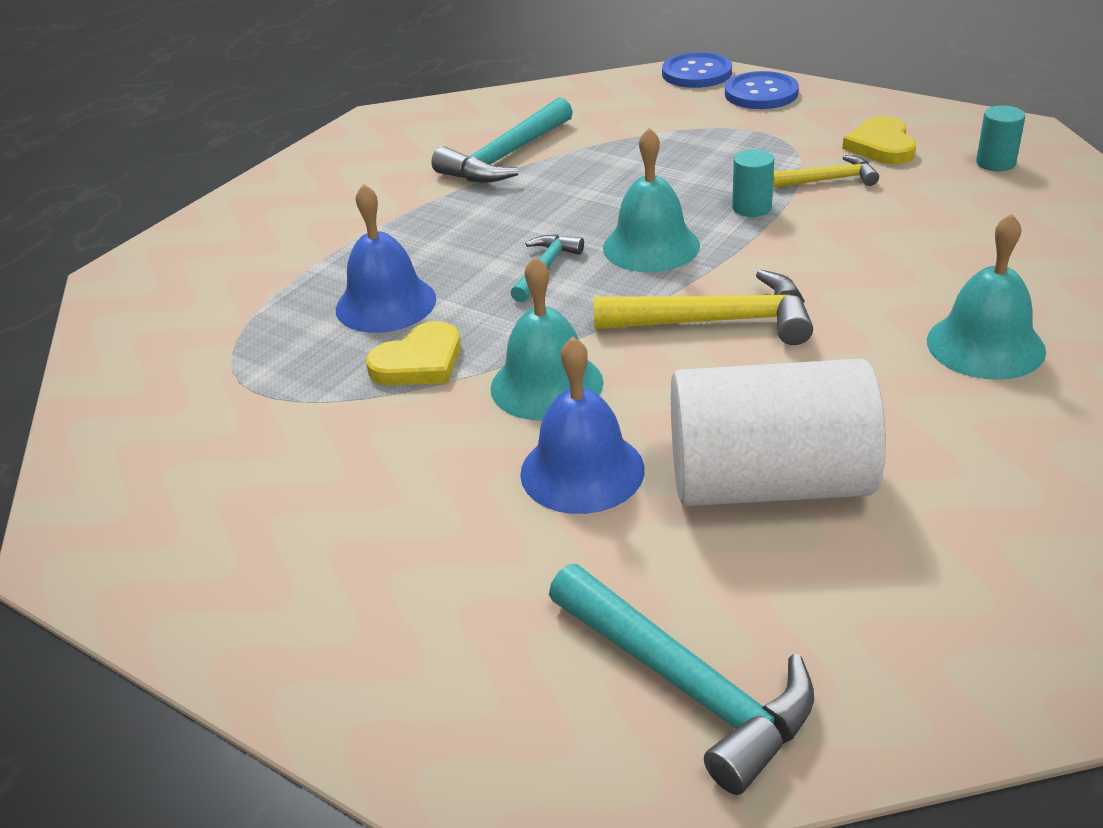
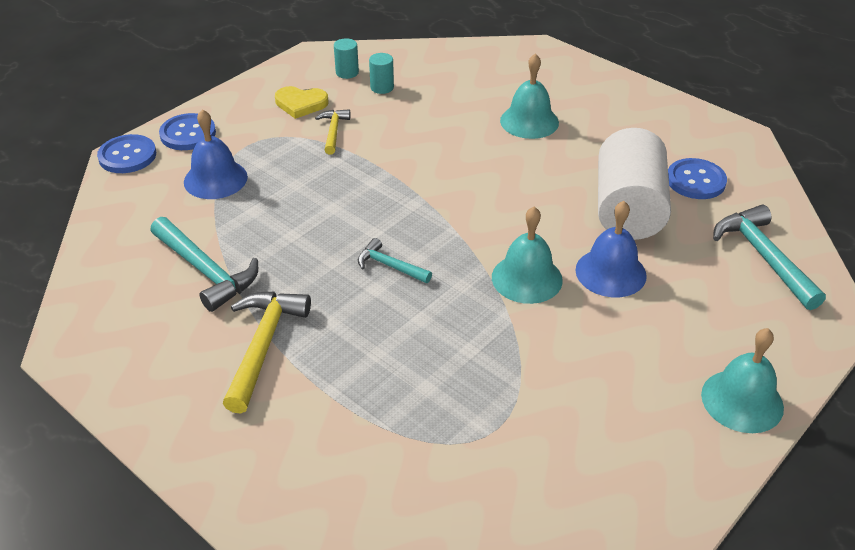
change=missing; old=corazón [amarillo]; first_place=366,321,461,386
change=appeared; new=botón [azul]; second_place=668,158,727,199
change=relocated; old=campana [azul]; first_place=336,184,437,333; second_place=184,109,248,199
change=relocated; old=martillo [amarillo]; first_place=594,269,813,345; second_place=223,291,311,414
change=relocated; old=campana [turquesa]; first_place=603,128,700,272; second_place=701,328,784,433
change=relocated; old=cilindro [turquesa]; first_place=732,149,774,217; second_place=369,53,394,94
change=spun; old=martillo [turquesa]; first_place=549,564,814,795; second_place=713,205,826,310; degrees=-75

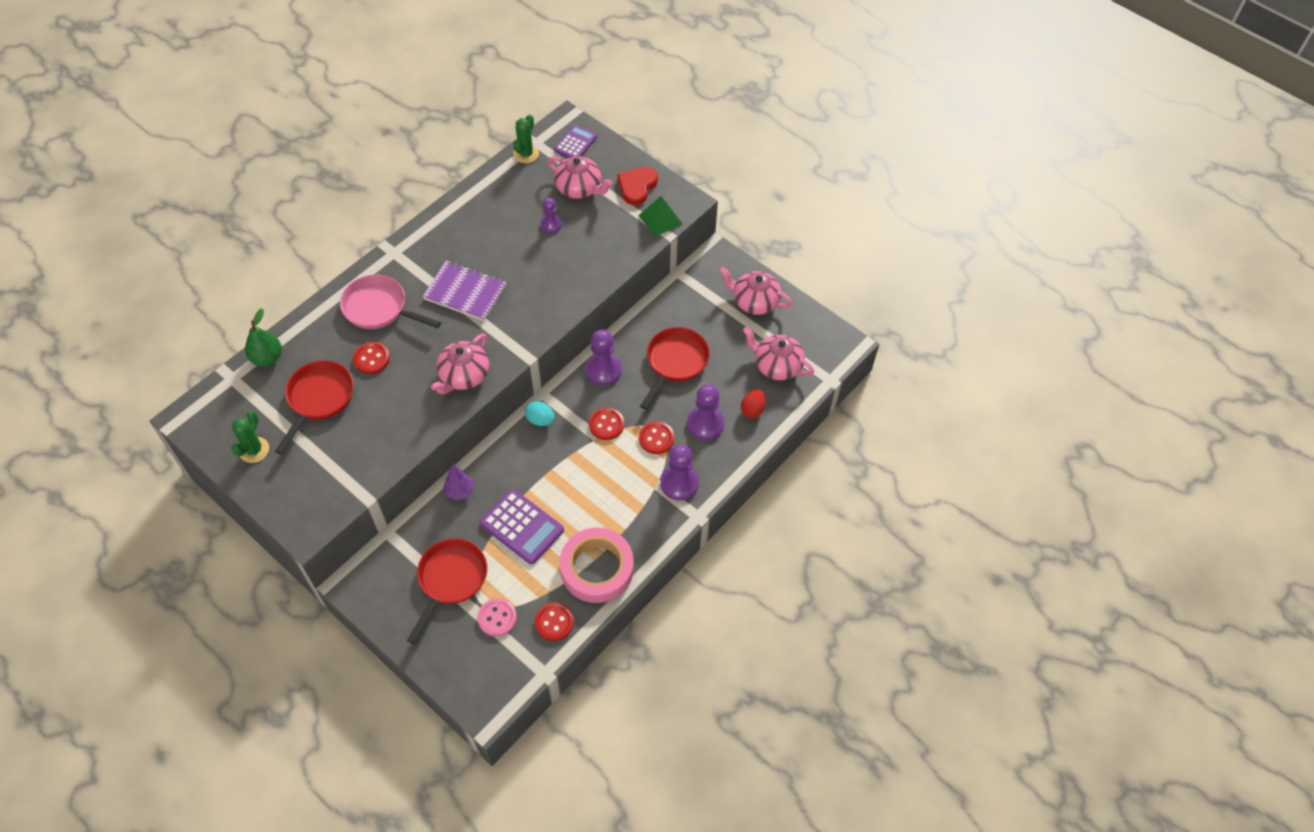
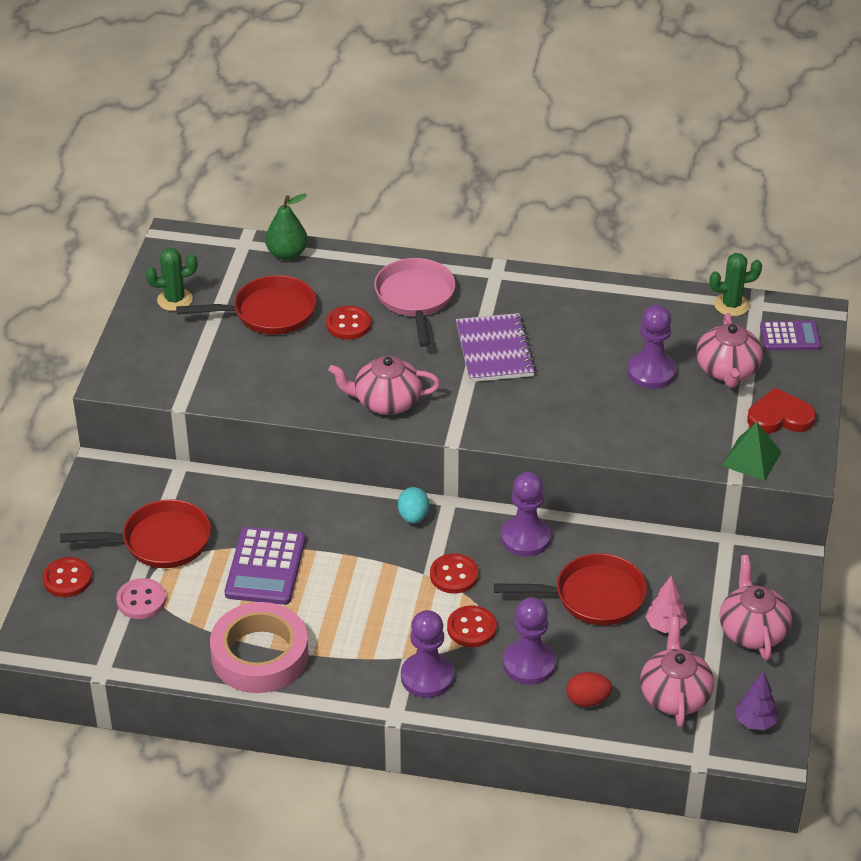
change=appeared; new=árbol [rosa]; second_place=646,575,687,633
change=relocated; old=árbol [morado]; first_place=443,465,474,501; second_place=735,671,778,730
change=relocated; old=botón [rojo]; first_place=535,603,574,641; second_place=42,557,92,597
change=size; old=peón [morado]; first_place=540,198,562,233; second_place=628,305,676,389; factor=1.64

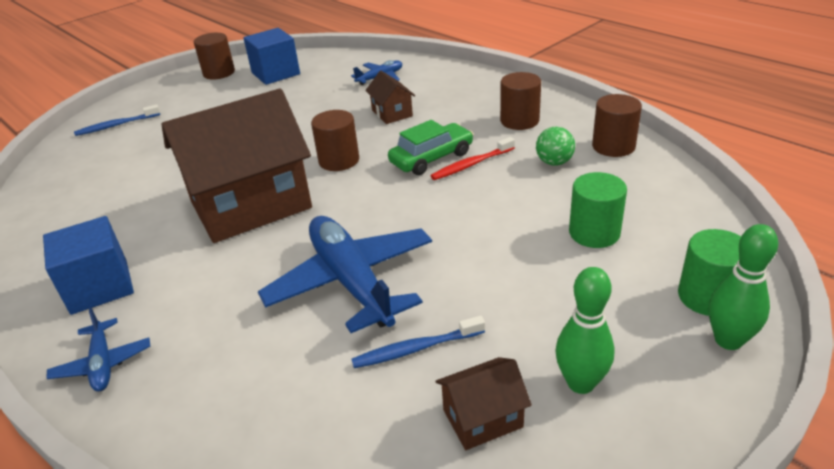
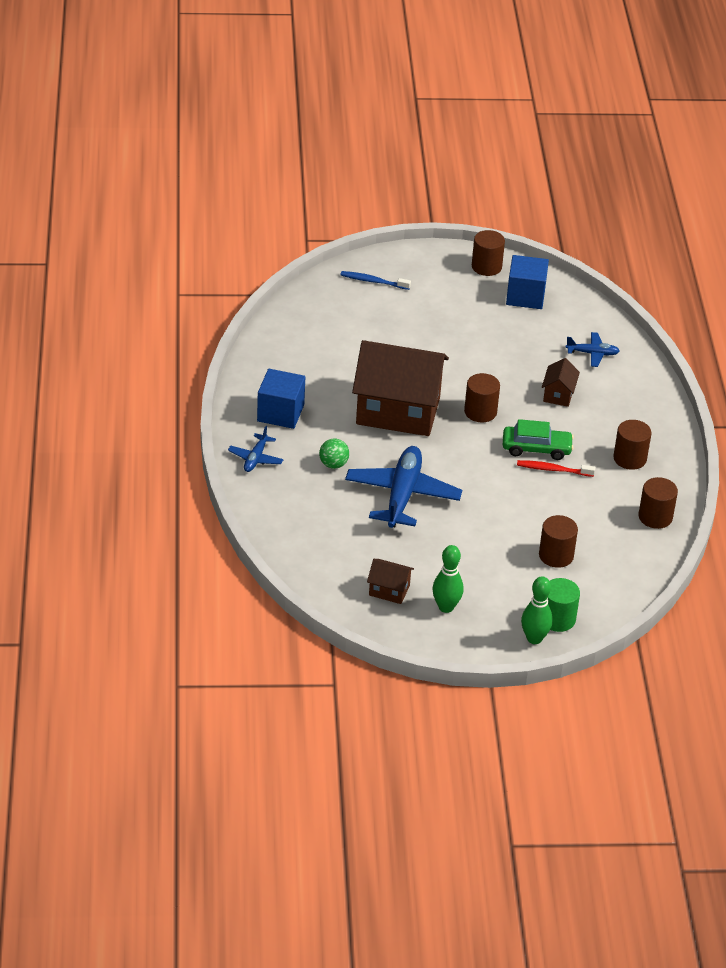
change=missing; old=cepillo de dientes [azul]; first_place=351,316,485,368
change=relocated; old=pelota [verde]; first_place=536,127,575,166; second_place=319,438,349,469
change=colour; old=cilindro [verde]; new=cilindro [marrón]; first_place=569,172,627,248; second_place=539,515,578,568

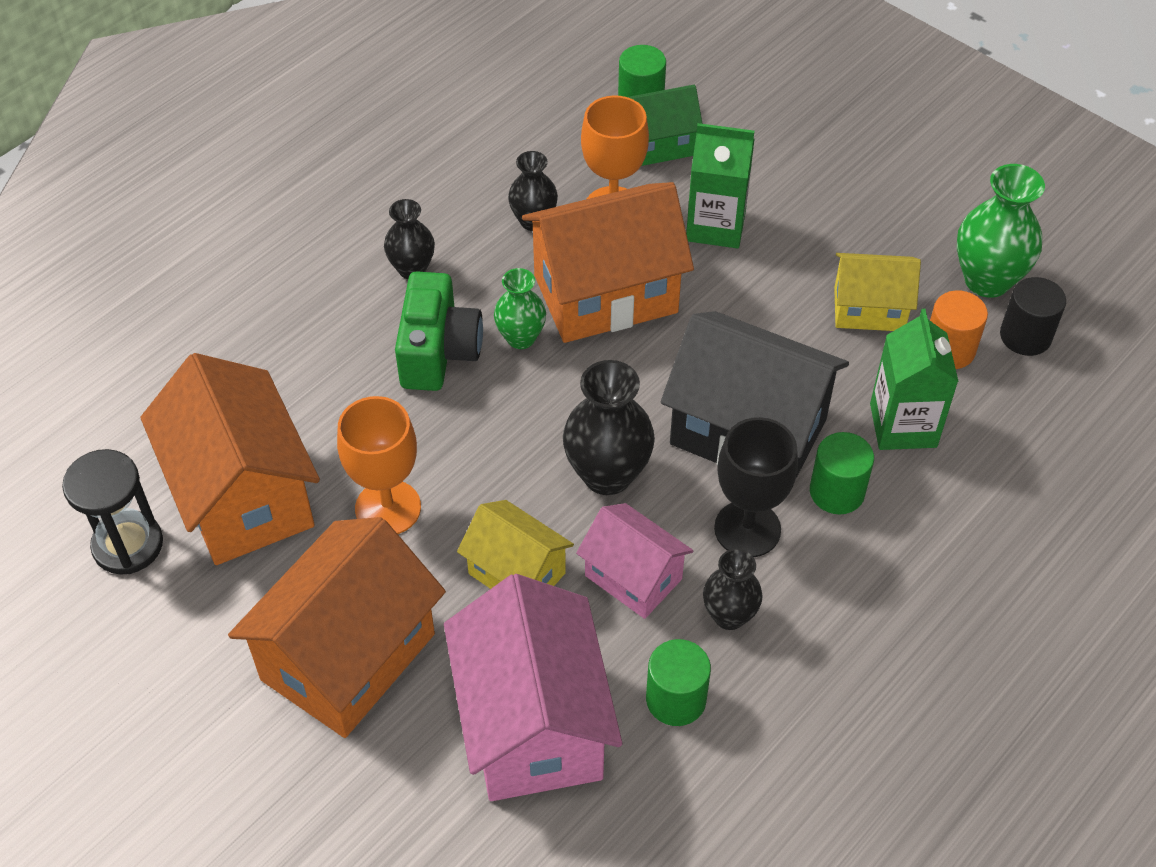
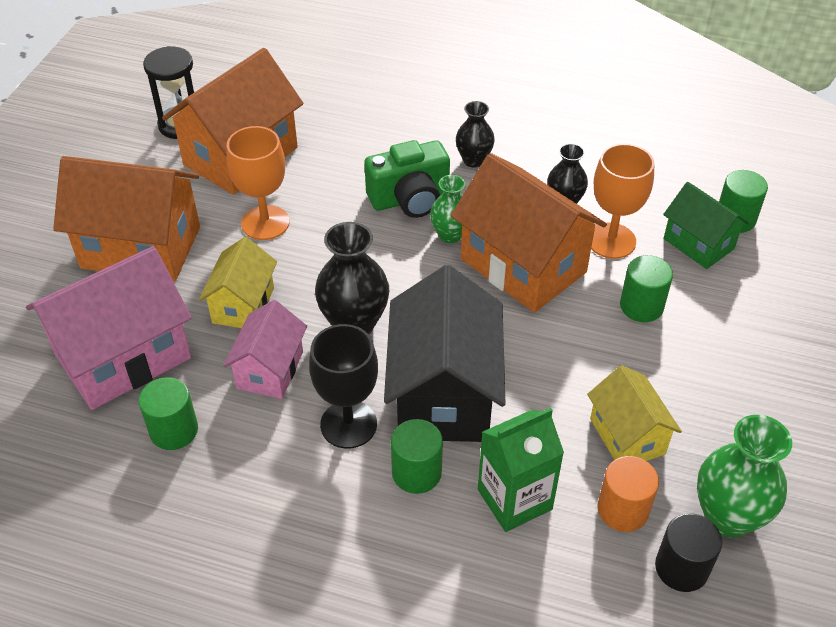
change=missing; old=florero [negro]; first_place=703,549,762,630
change=exchanged; old=cartón de leche [verde]; new=cilindro [verde]; first_place=686,123,755,248; second_place=620,255,673,322

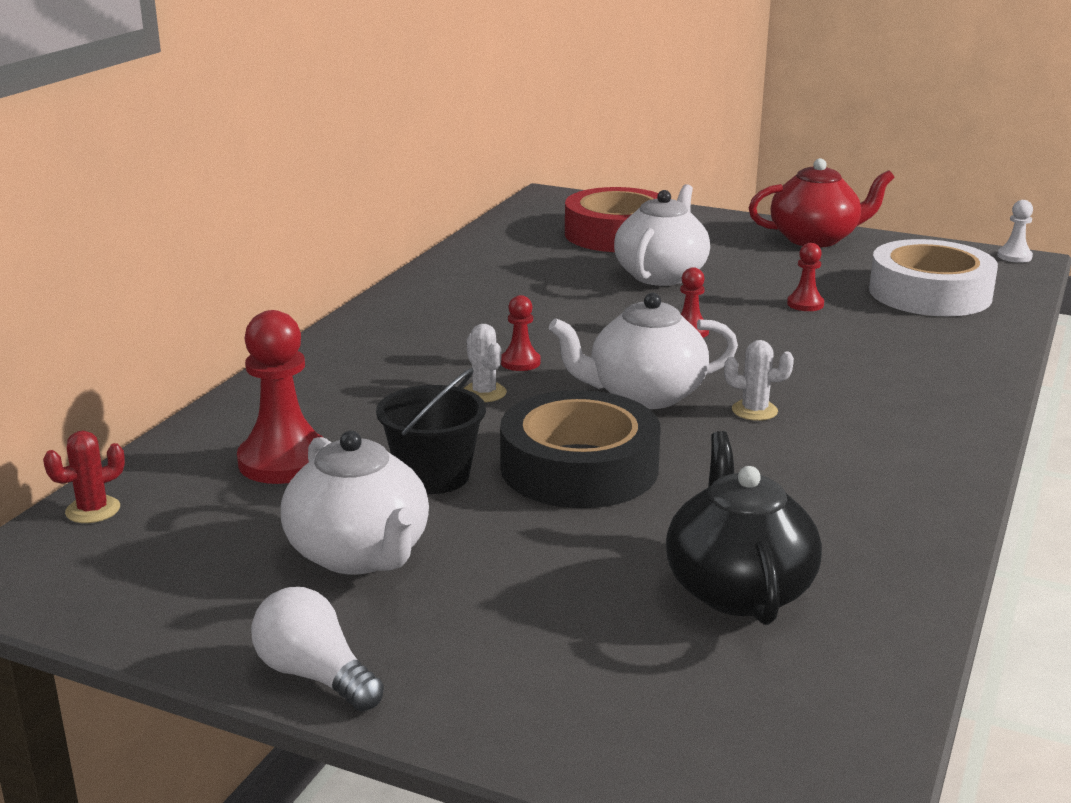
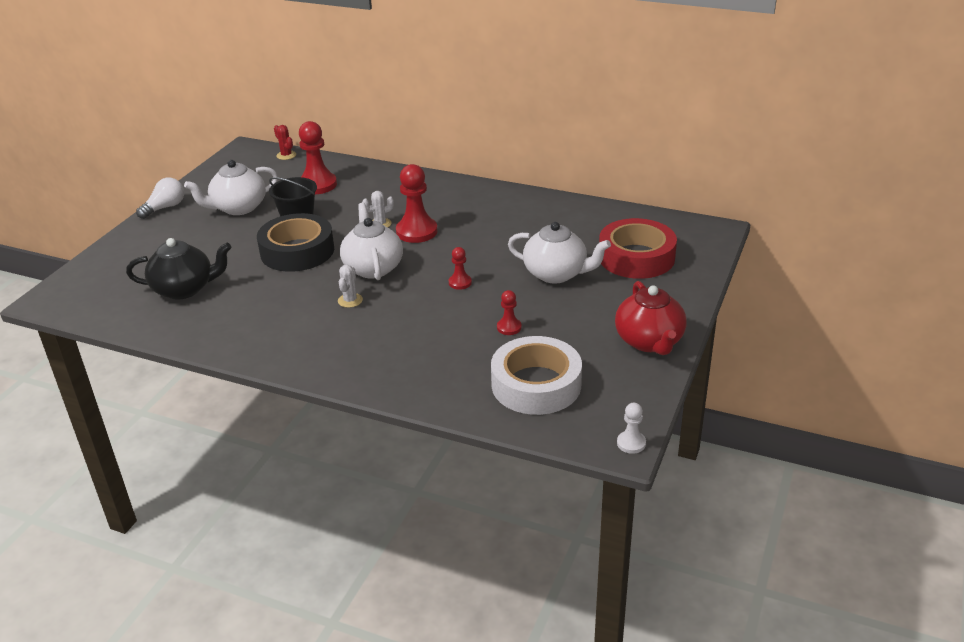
change=size; old=peón [rojo]; first_place=501,295,541,371; second_place=396,164,438,243; factor=1.94

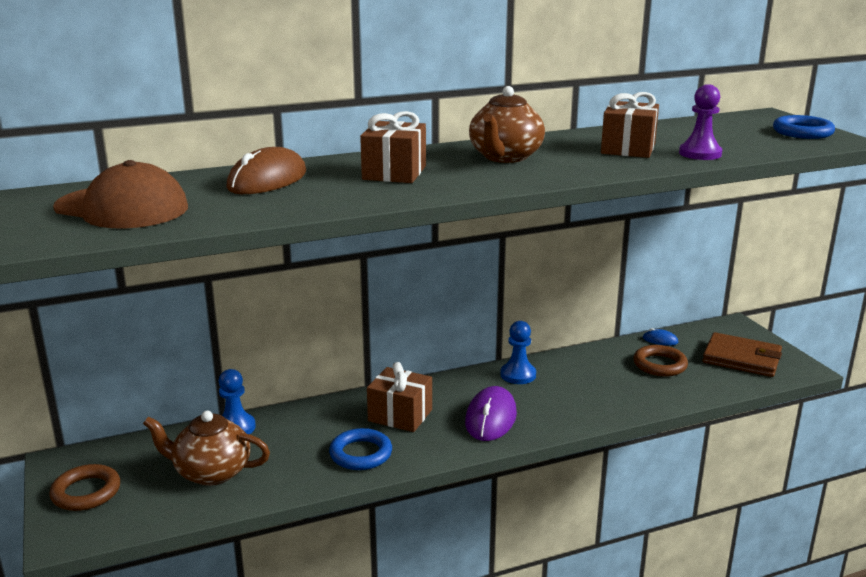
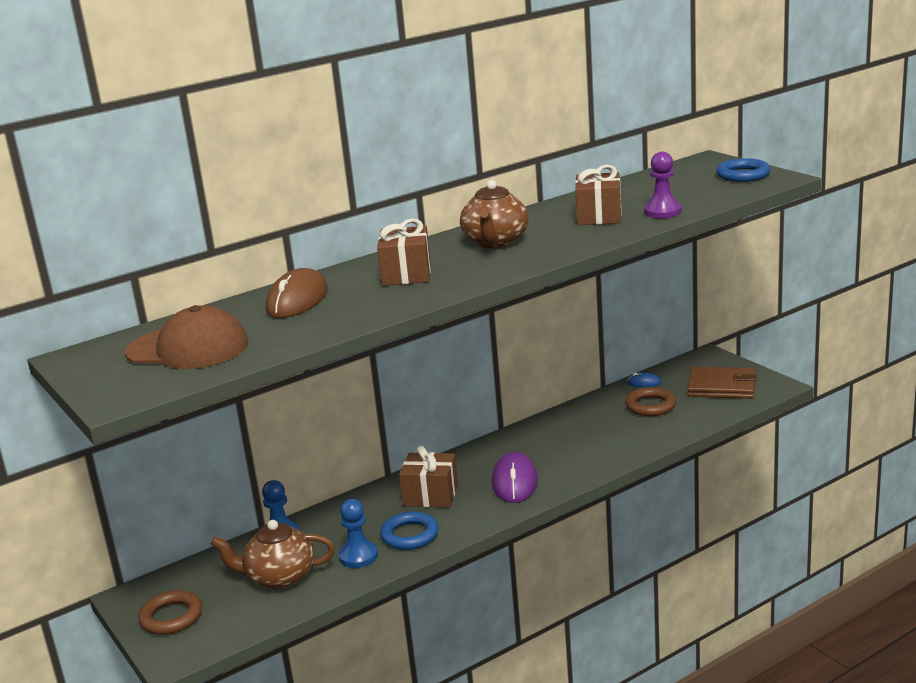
change=relocated; old=peón [azul]; first_place=500,321,536,384; second_place=338,499,378,568

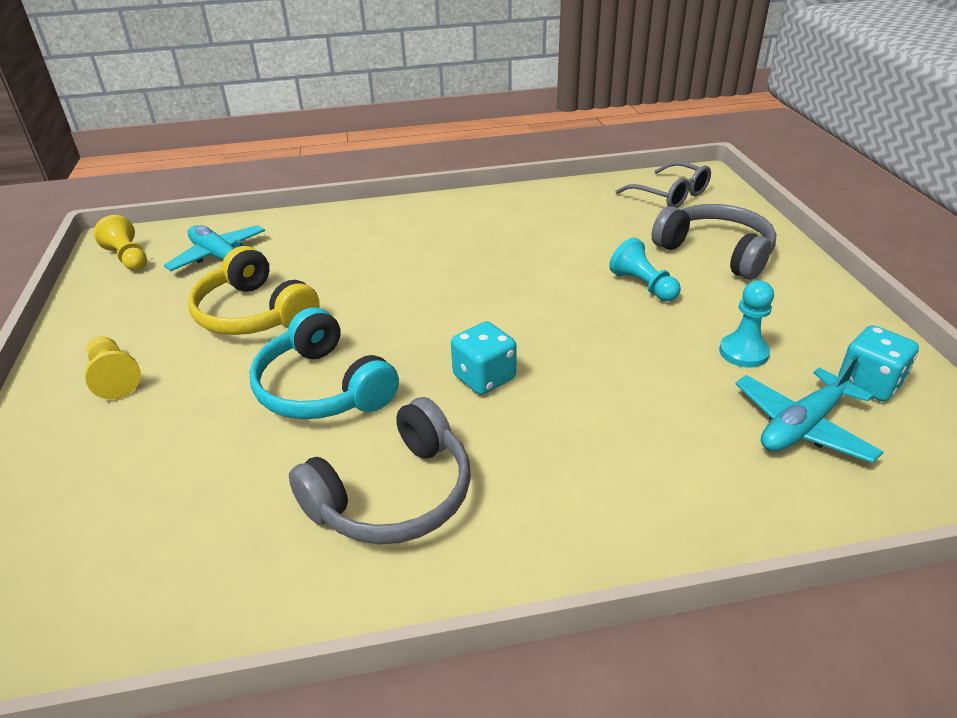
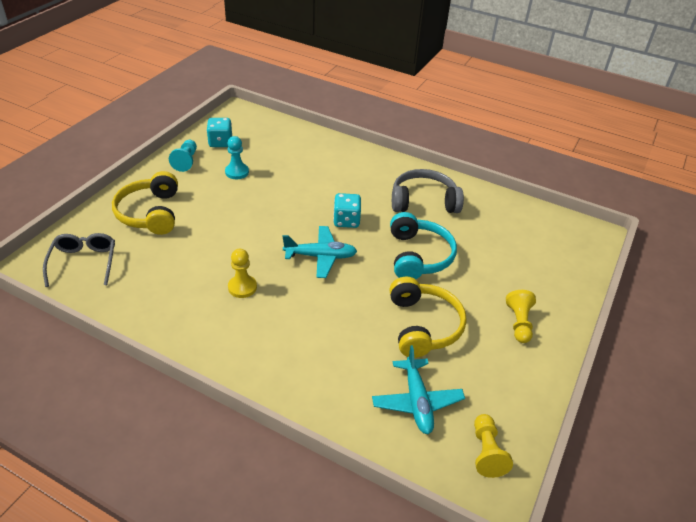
change=appeared; new=peón [amarillo]; second_place=228,249,257,298
change=relocated; old=peón [turquesa]; first_place=609,238,681,301; second_place=169,140,197,172
change=relocated; old=avión [turquesa]; first_place=735,354,883,463; second_place=282,226,357,278
change=colour; old=auriculares [gris]; new=auriculares [amarillo]; first_place=651,204,776,280; second_place=112,171,178,235

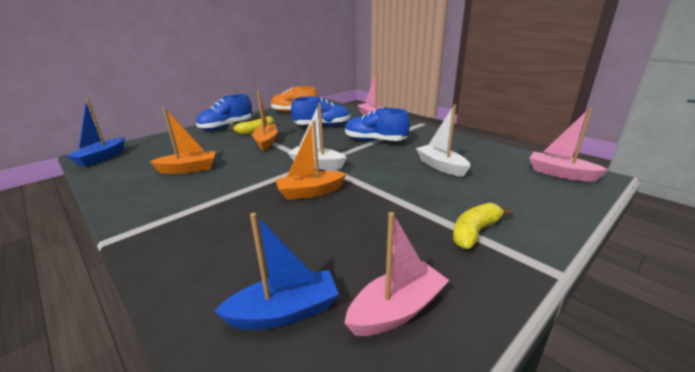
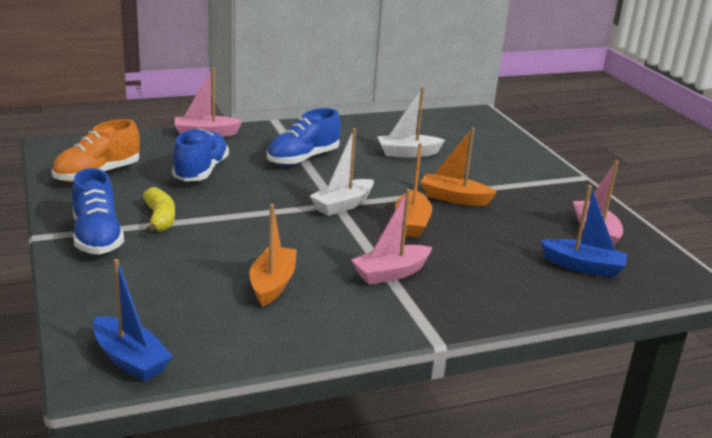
change=missing; old=plátano [amarillo]; first_place=453,203,513,249
change=relocated; old=barco [naranja]; first_place=252,90,278,151; second_place=420,127,497,206
change=relocated; old=barco [rosa]; first_place=529,108,608,182; second_place=351,189,432,285
change=spun; old=barco [azul]; first_place=214,213,339,330; second_place=540,185,627,277; degrees=105

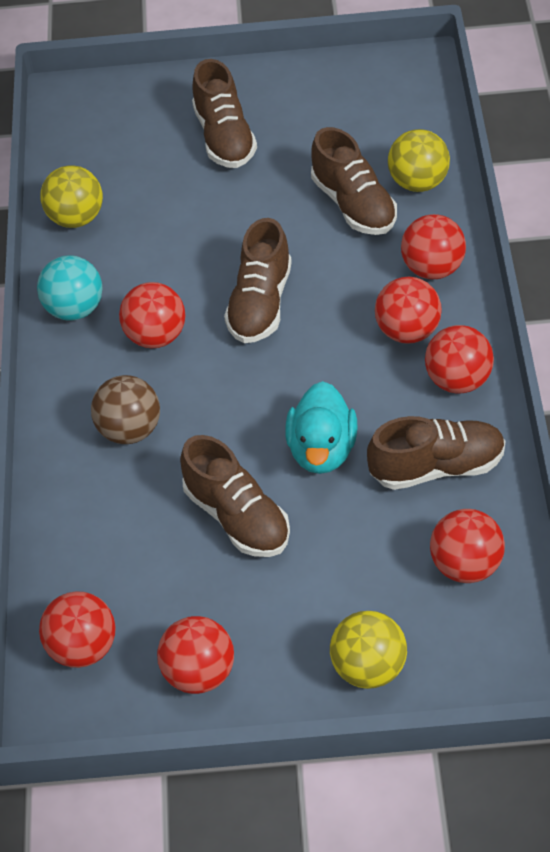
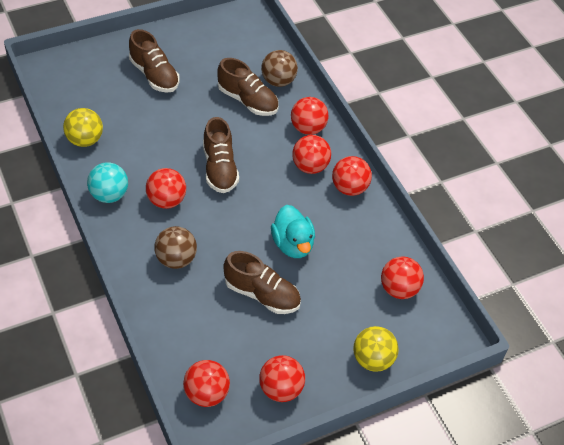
change=missing; old=zapato [marrón]; first_place=367,416,505,490
change=colour; old=pelota [amarillo]; new=pelota [marrón]; first_place=388,129,450,192; second_place=261,50,298,87

